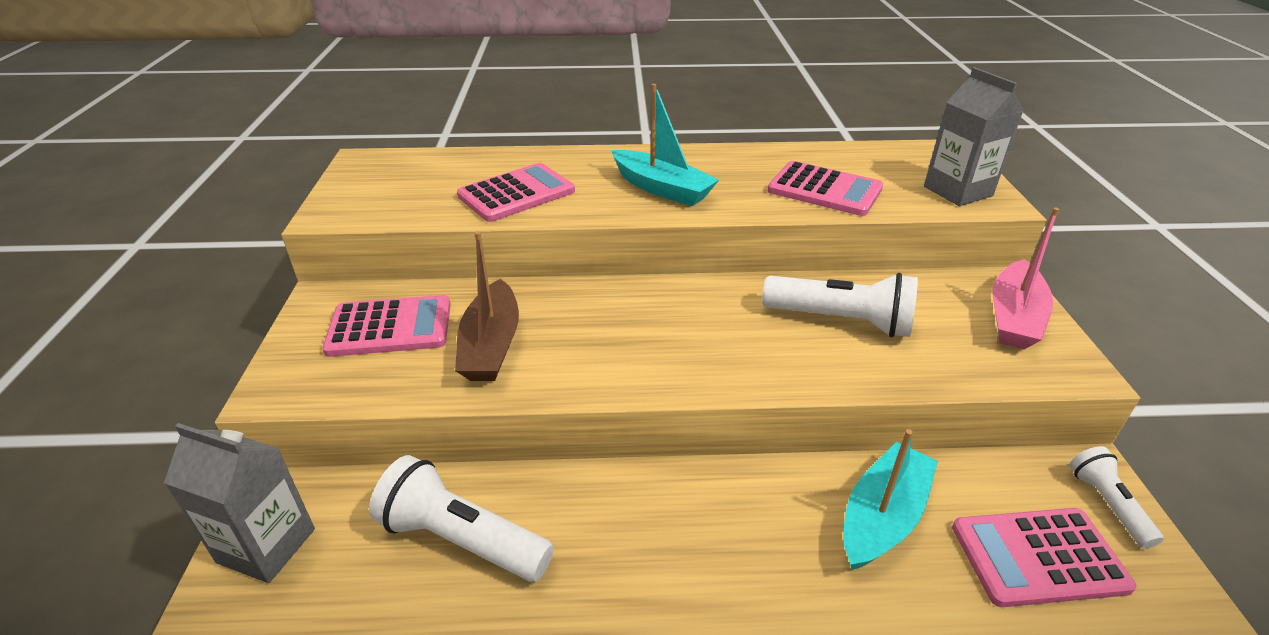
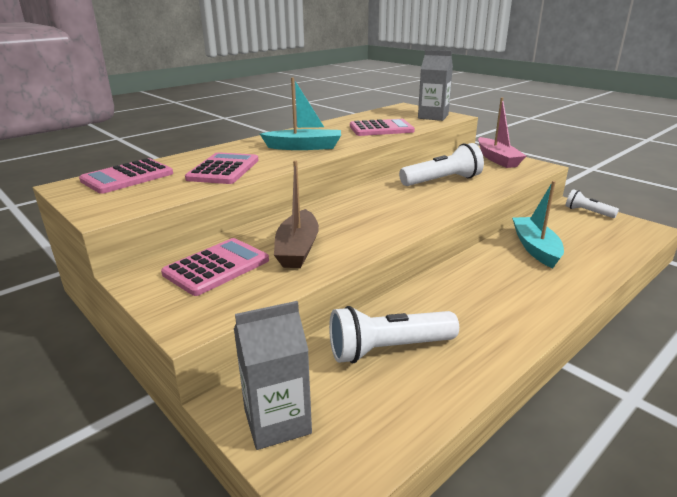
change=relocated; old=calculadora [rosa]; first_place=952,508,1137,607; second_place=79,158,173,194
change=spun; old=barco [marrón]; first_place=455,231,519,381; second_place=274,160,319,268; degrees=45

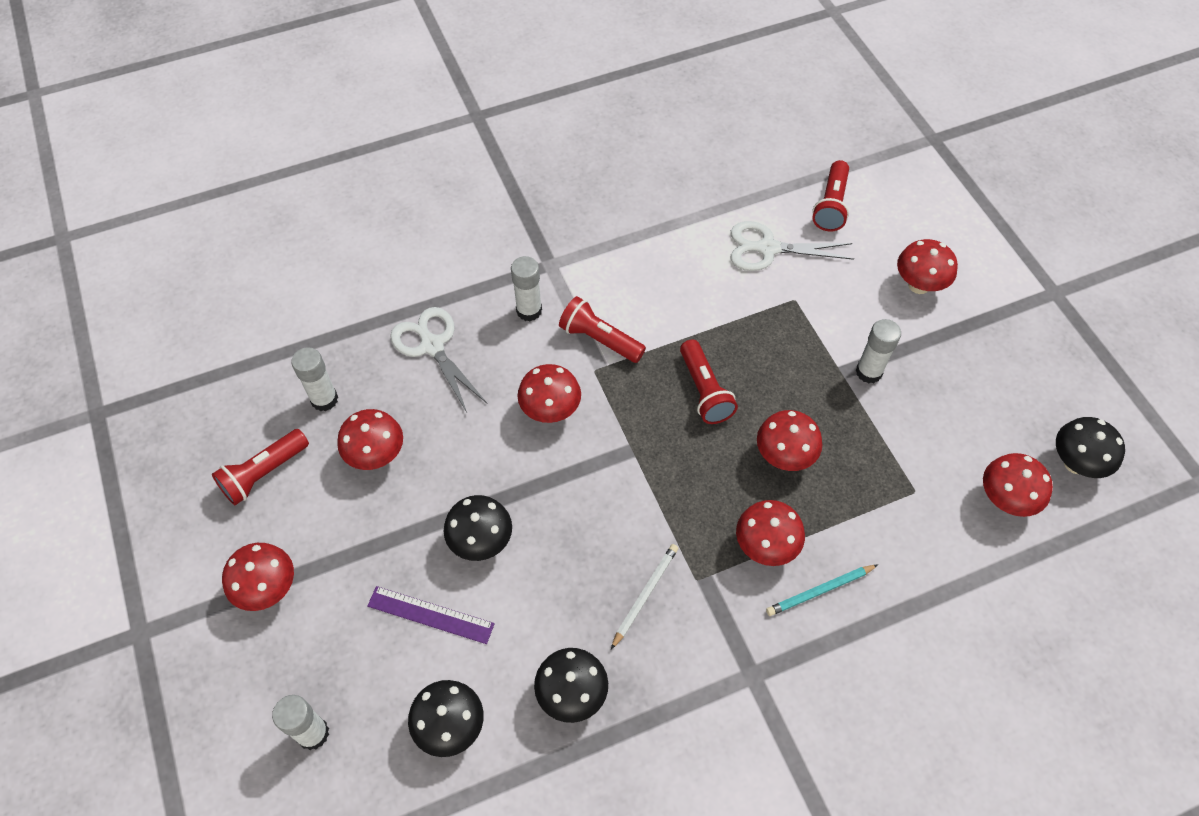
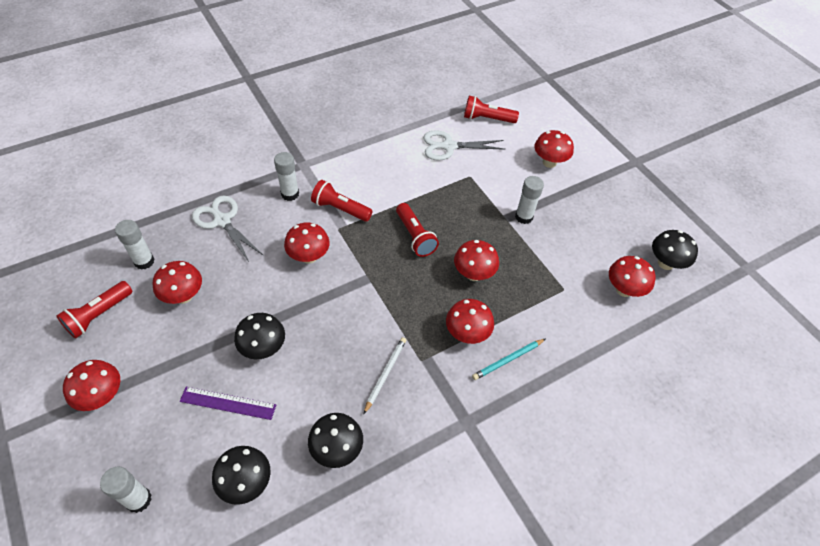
change=spun; old=lámpara de mano [rojo]; first_place=812,160,849,231; second_place=464,96,519,123; degrees=90

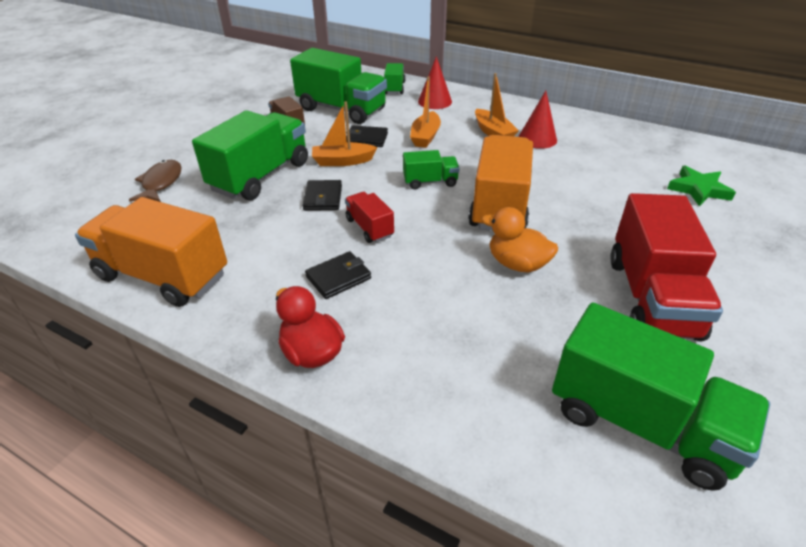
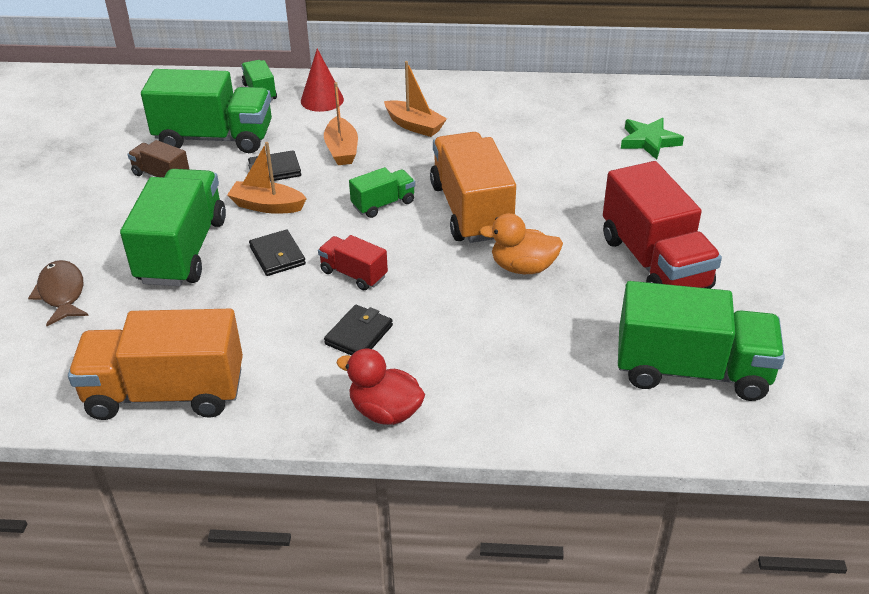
change=missing; old=cono [rojo]; first_place=519,91,557,149
change=spun; old=barco [naranja]; first_place=312,101,377,166; second_place=227,142,307,214; degrees=45

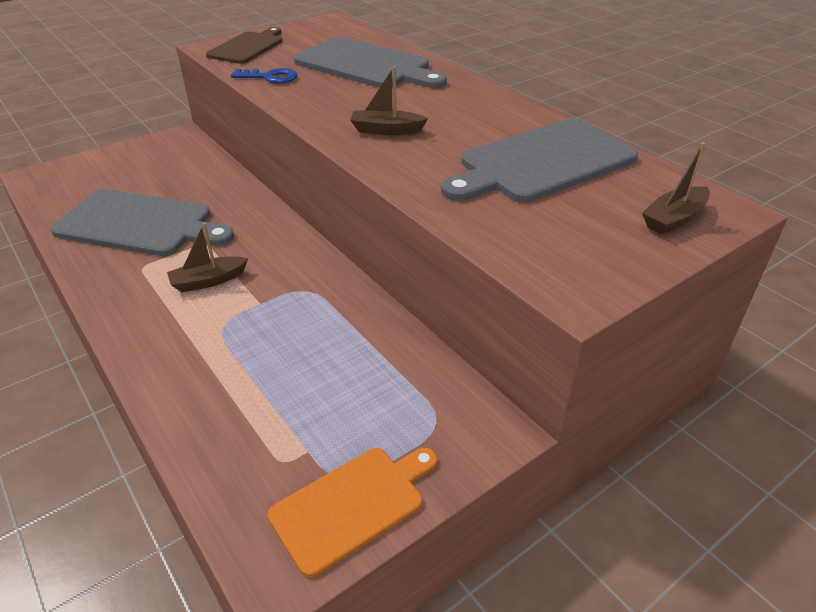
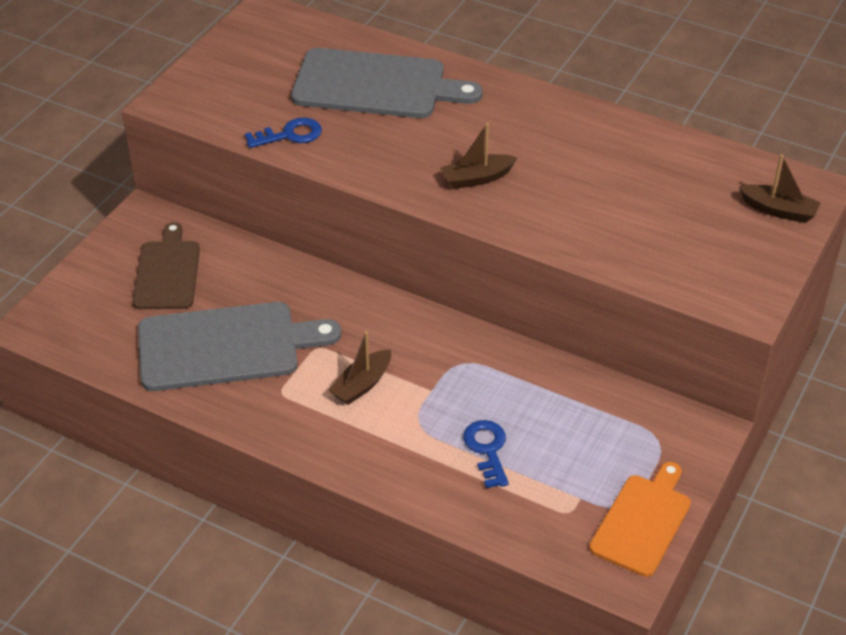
change=missing; old=tabla de cortar [gris]; first_place=441,119,638,202
change=appeared; new=llave [azul]; second_place=463,420,509,488
change=relocated; old=tabla de cortar [marrón]; first_place=206,27,283,64; second_place=133,222,200,309
change=spun; old=barco [marrón]; first_place=642,142,710,235; second_place=739,154,821,223; degrees=-90

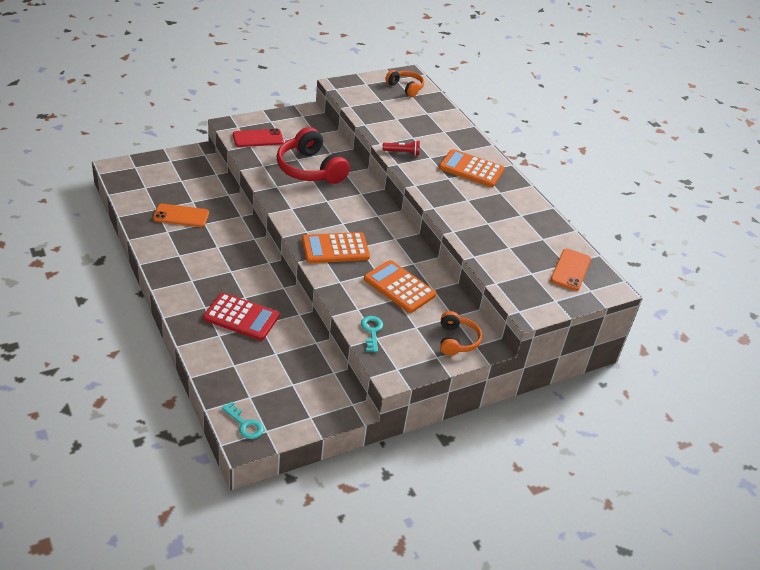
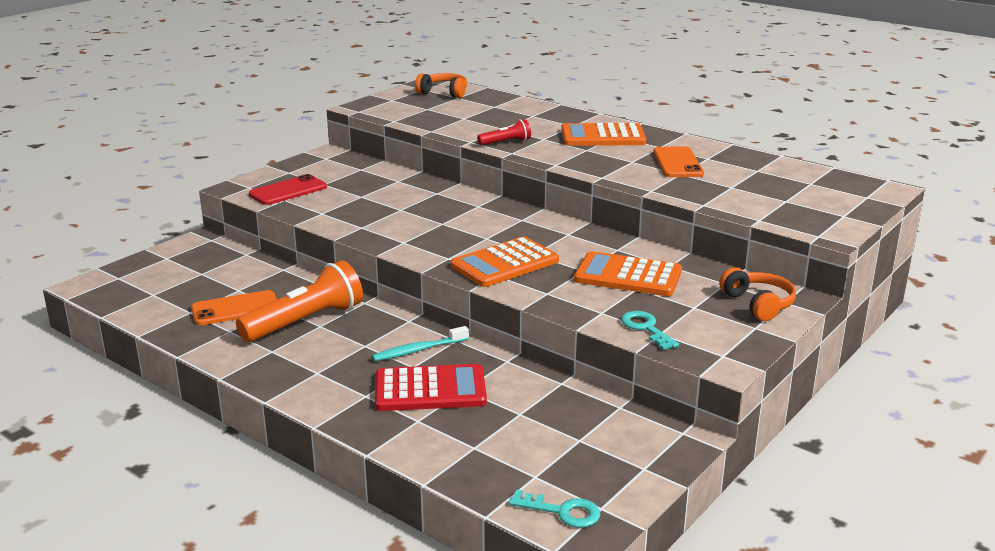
change=missing; old=auriculares [rojo]; first_place=276,127,350,184
change=appeared; new=lámpara de mano [naranja]; second_place=236,260,363,342
change=appeared; new=cepillo de dientes [turquesa]; second_place=372,326,469,361
change=relocated; old=móvil [naranja]; first_place=550,249,591,291; second_place=653,146,704,177

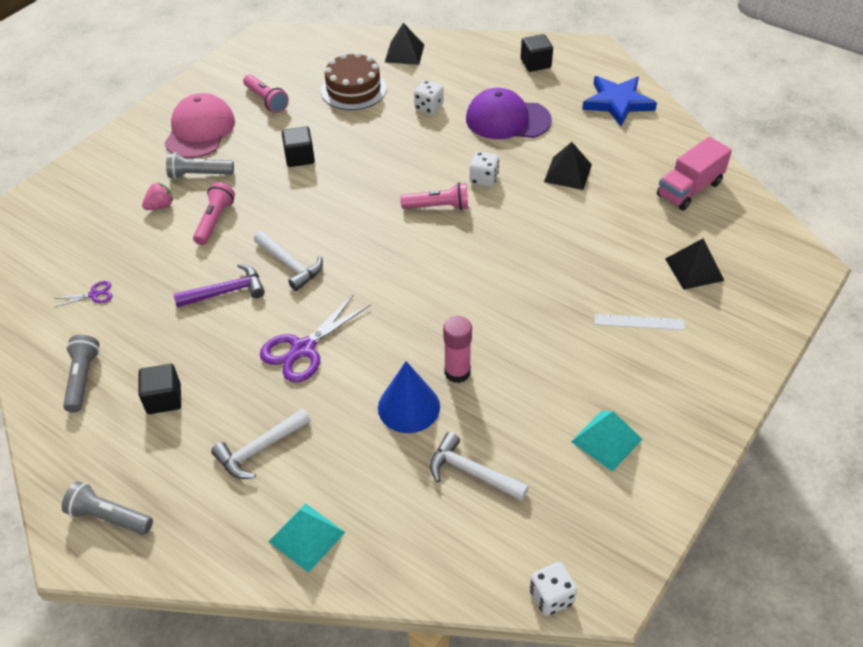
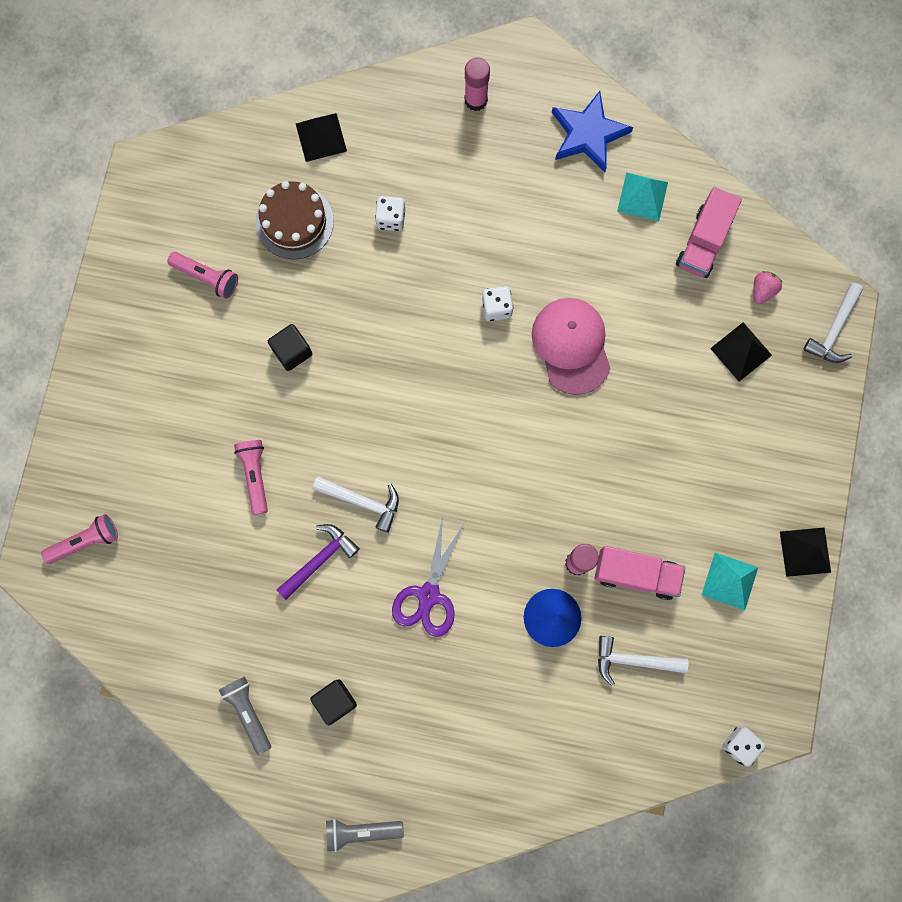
change=missing; old=tijeras [morado]; first_place=54,281,113,308
change=missing; old=lámpara de mano [gris]; first_place=166,152,234,179
change=missing; old=gorra [morado]; first_place=466,88,552,139
change=missing; old=regla [blanco]; first_place=595,314,685,330
change=appeared; new=camión [rosa]; second_place=594,546,686,600
change=relocated; old=fresa [rosa]; first_place=142,183,173,210; second_place=754,271,782,304
change=relocated; old=gorra [rosa]; first_place=164,93,235,158; second_place=531,298,611,395
change=relocated; old=martillo [blanco]; first_place=211,408,311,479; second_place=803,283,863,363
change=relocated; old=pirámide [turquesa]; first_place=268,503,345,573; second_place=617,172,668,221
change=relocated; old=lámpara de mano [rosa]; first_place=400,183,468,210; second_place=41,514,118,564
change=relocated; old=pirámide [negro]; first_place=544,142,592,190; second_place=780,528,831,577
change=exchanged; old=cubo [negro]; new=barra de pegamento [rosa]; first_place=521,34,553,72; second_place=465,57,490,111

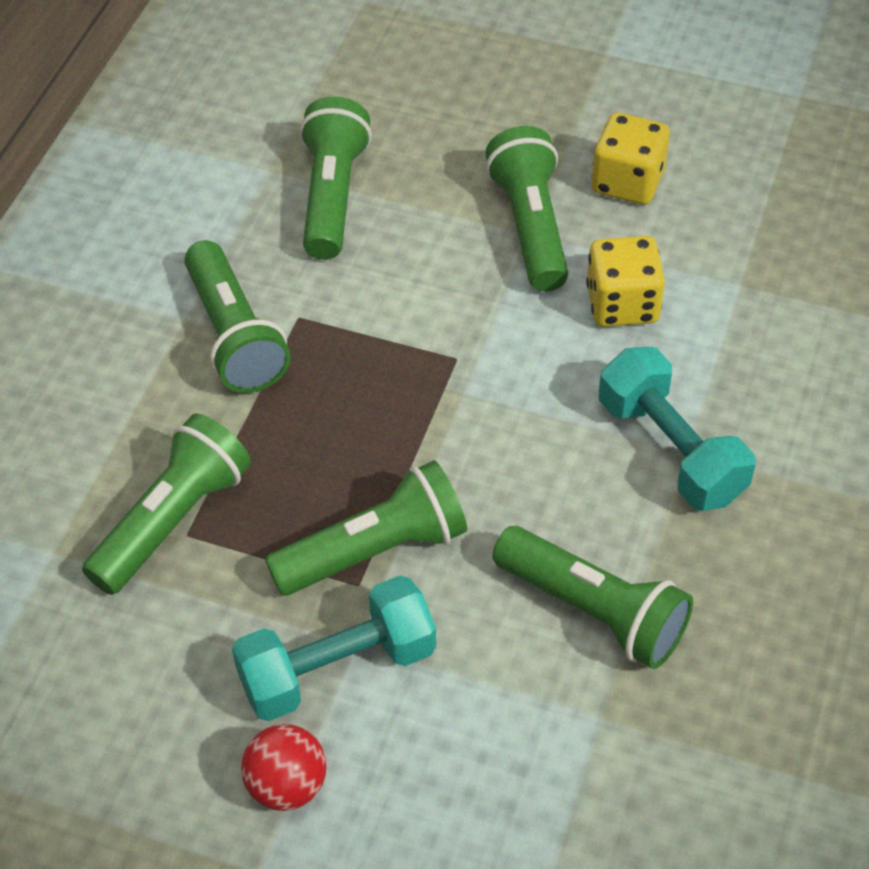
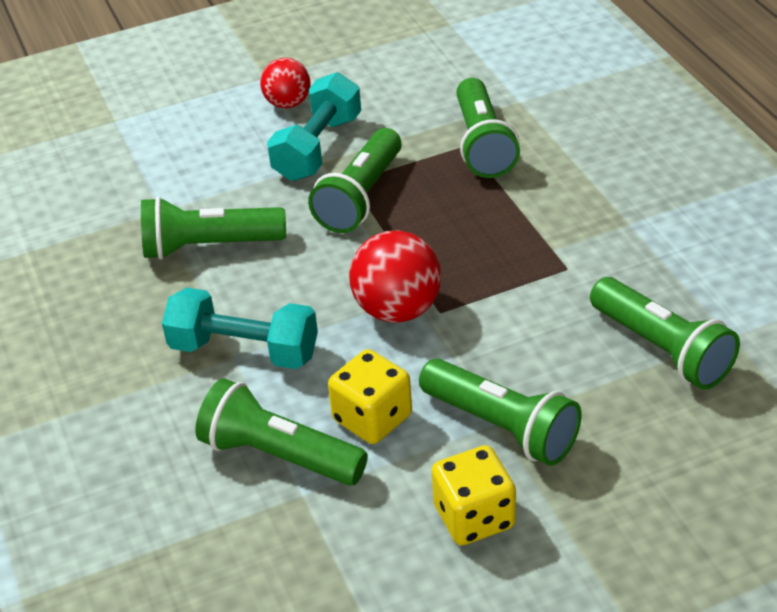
change=appeared; new=pelota [rojo]; second_place=349,230,441,322
change=relocated; old=lámpara de mano [verde]; first_place=184,240,291,393; second_place=195,378,368,486

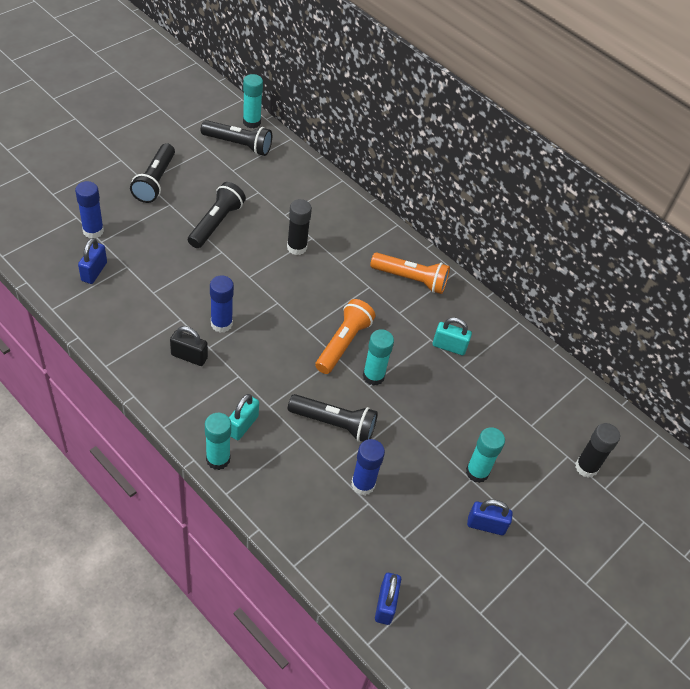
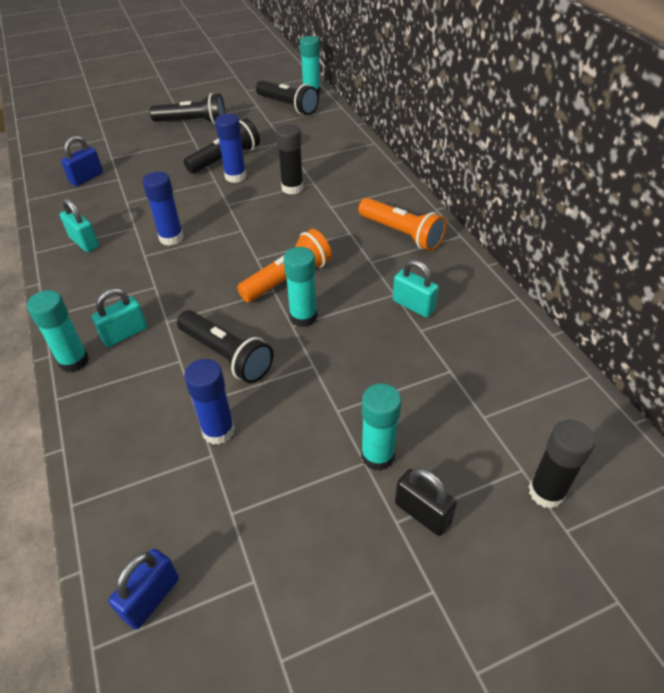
change=missing; old=candado [azul]; first_place=467,500,513,535
change=appeared; new=candado [turquesa]; second_place=60,198,99,252
change=relocated; old=barra de pegamento [azul]; first_place=75,181,104,238; second_place=215,114,246,183
change=relocated; old=candado [negro]; first_place=170,326,208,366; second_place=395,468,457,536
change=spun; old=lámpara de mano [negro]; first_place=130,143,175,203; second_place=150,93,225,125; degrees=-120

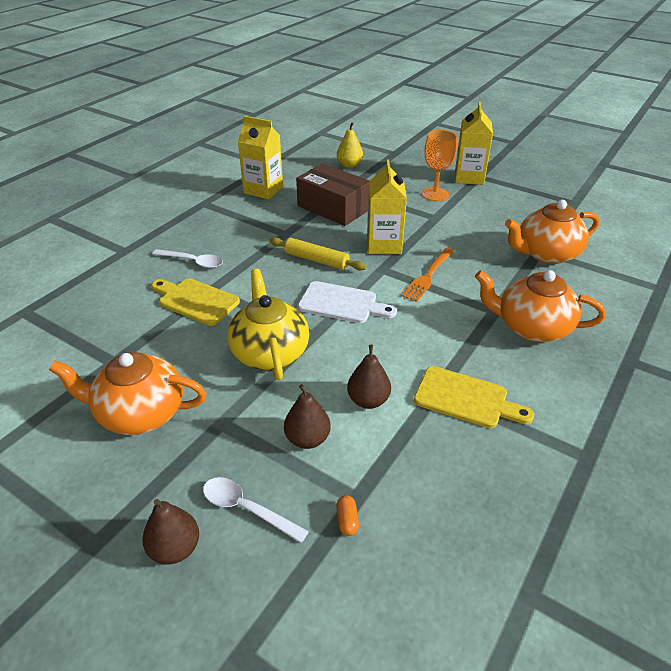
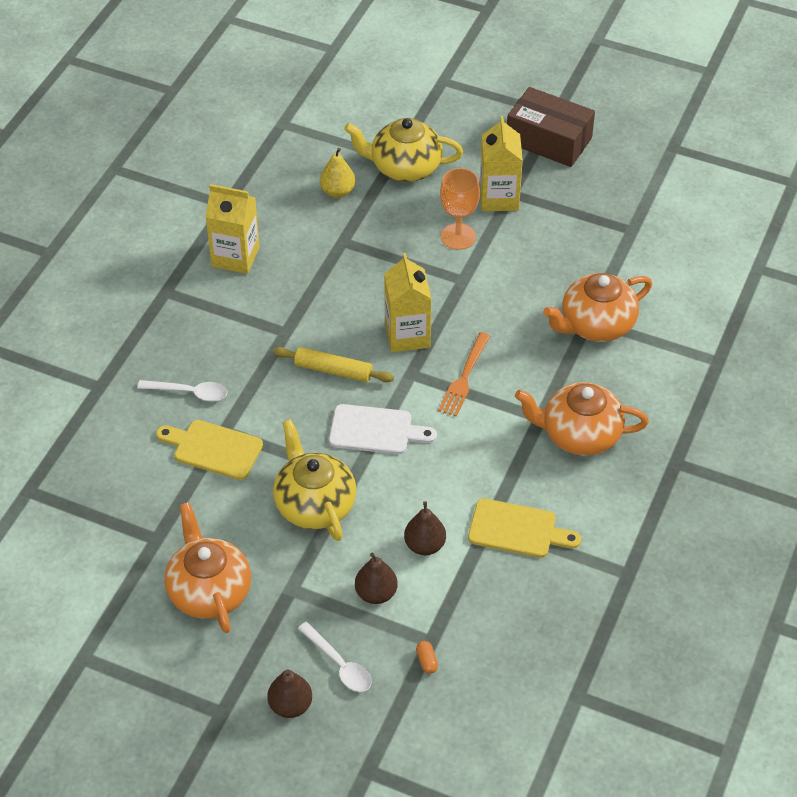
change=appeared; new=tetera [amarillo]; second_place=344,118,463,182
change=relocated; old=caja [marrón]; first_place=296,164,369,226; second_place=507,87,595,167
change=spun; old=tetera [naranja]; first_place=49,352,207,435; second_place=165,502,251,633; degrees=75
change=spun; old=cuchara [blanco]; first_place=203,477,309,543; second_place=298,622,372,692; degrees=-150

